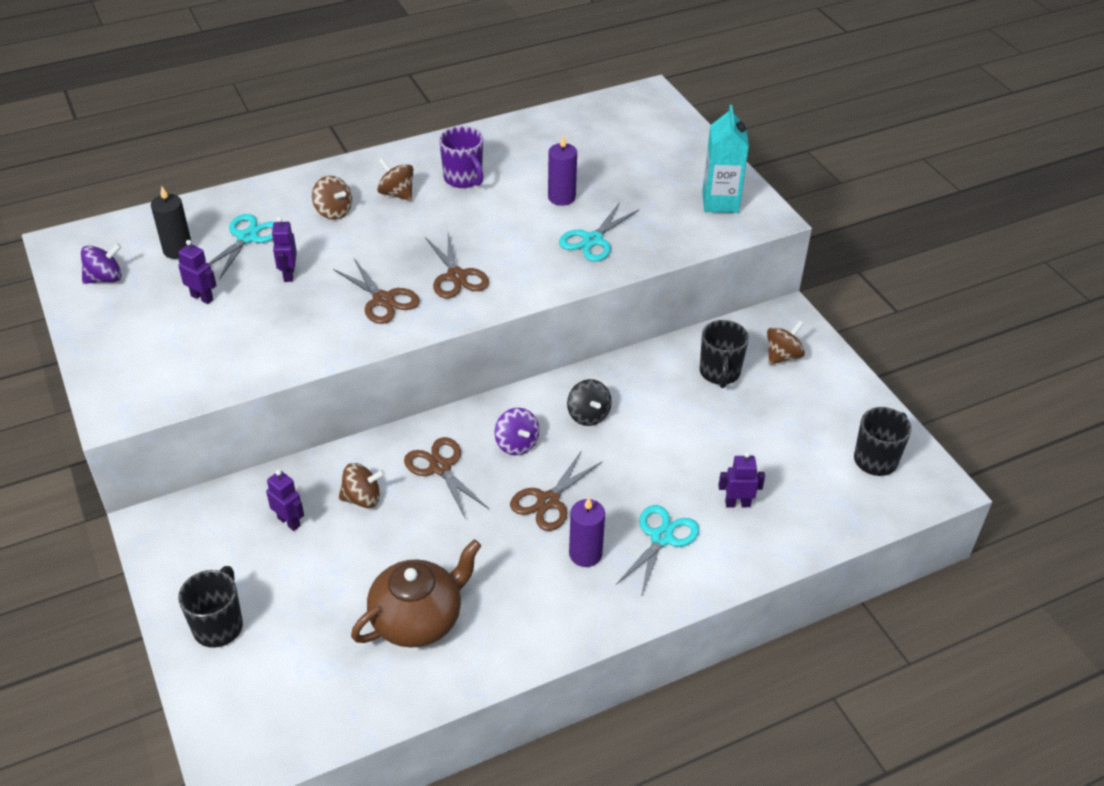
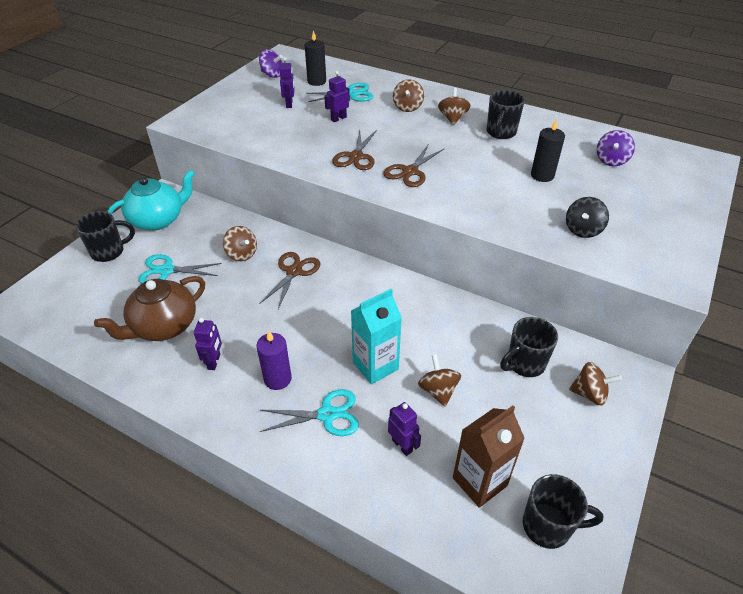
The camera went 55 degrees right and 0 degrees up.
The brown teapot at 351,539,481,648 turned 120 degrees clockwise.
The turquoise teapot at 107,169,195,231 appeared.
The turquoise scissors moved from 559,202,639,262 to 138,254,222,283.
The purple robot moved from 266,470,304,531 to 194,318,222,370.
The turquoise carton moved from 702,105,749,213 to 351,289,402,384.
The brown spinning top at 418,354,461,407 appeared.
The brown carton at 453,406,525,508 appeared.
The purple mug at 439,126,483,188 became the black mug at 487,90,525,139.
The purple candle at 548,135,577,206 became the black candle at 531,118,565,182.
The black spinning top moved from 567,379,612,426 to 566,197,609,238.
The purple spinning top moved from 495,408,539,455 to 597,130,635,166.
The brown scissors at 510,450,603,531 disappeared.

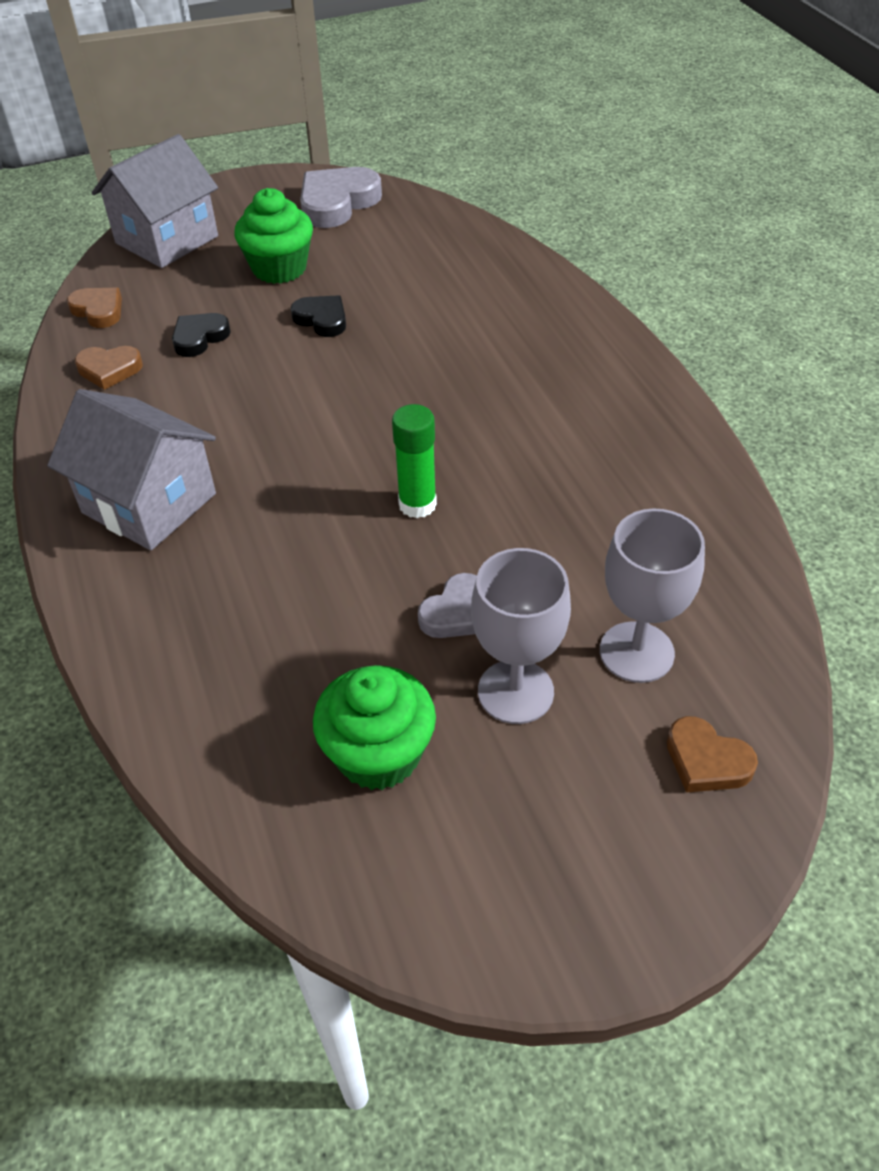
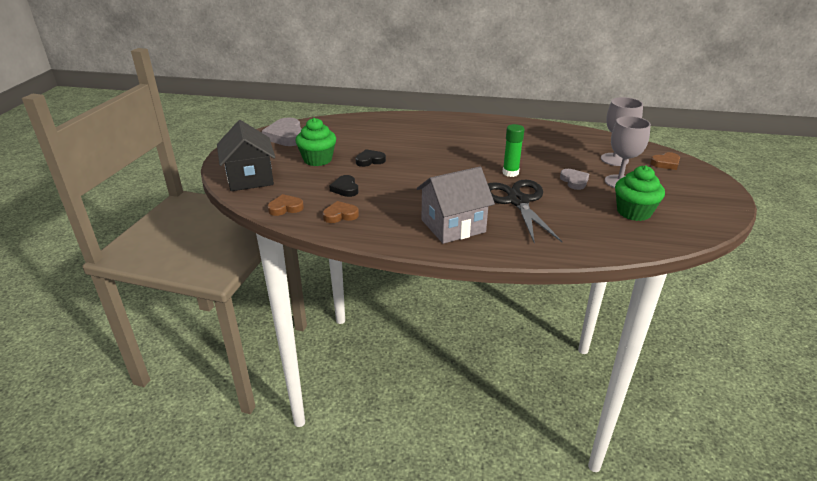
The camera went 60 degrees left and 15 degrees down.
The grey house at 92,134,218,268 became the black house at 217,120,275,191.
The brown heart at 75,346,143,390 turned 135 degrees counterclockwise.
The black scissors at 488,180,562,244 appeared.

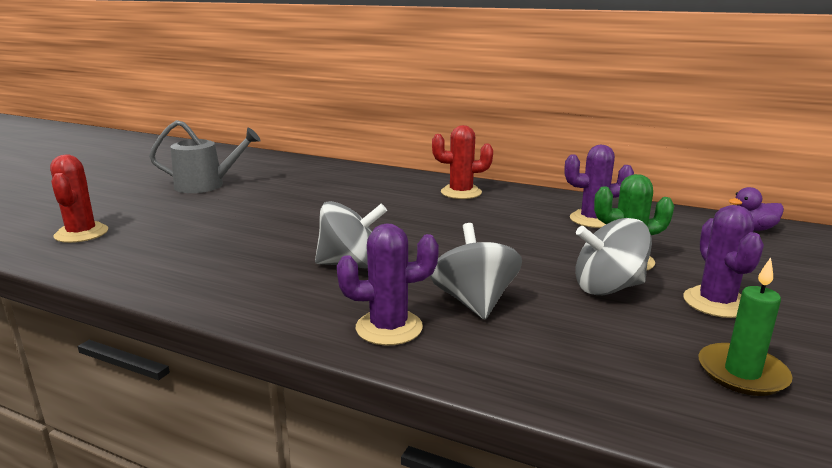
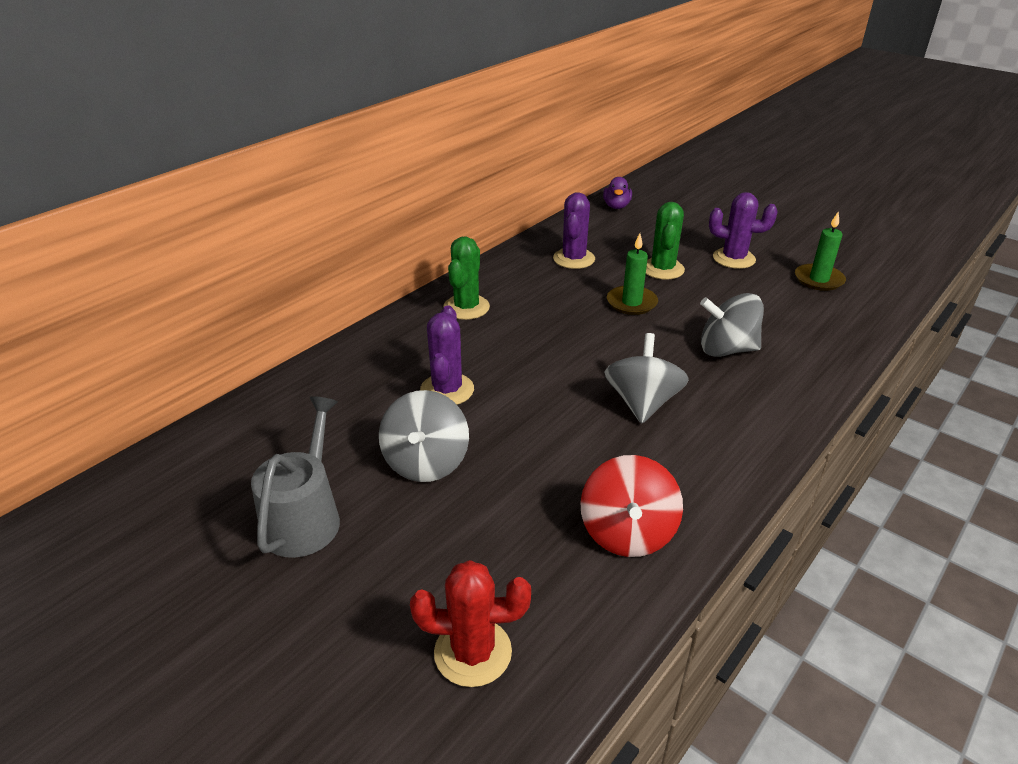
The camera went 75 degrees left and 15 degrees up.
The grey spinning top moved from 575,218,652,295 to 379,390,469,482.
The purple cactus moved from 337,223,439,345 to 420,305,474,405.
The red cactus at 432,125,493,199 became the green cactus at 443,236,490,320.
The red spinning top at 580,455,683,557 appeared.
The green candle at 607,233,658,315 appeared.

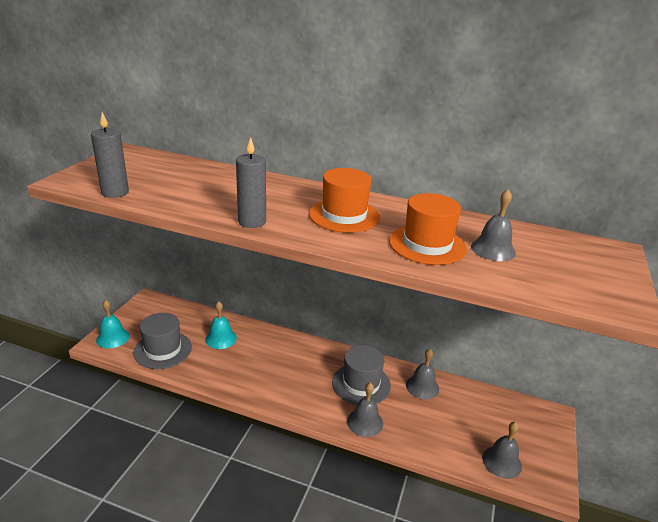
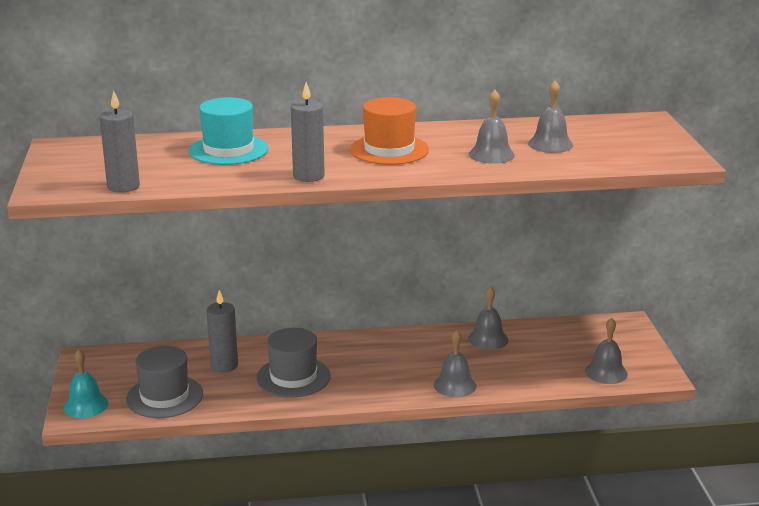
The camera went 25 degrees left and 5 degrees down.
The turquoise hat at 189,97,269,165 appeared.
The turquoise bell at 205,301,237,349 was replaced by the grey candle at 206,290,238,372.
The grey hat moved from 332,345,391,405 to 256,328,331,398.
The orange hat at 389,193,467,265 was replaced by the grey bell at 469,89,515,164.

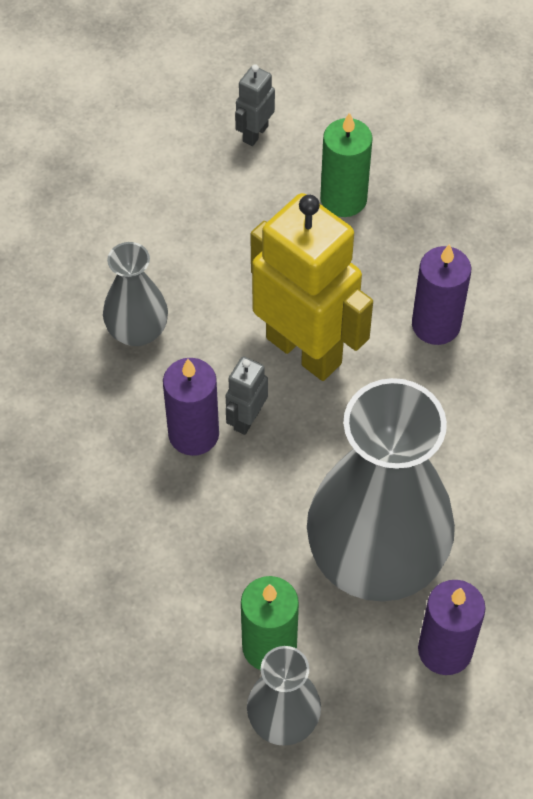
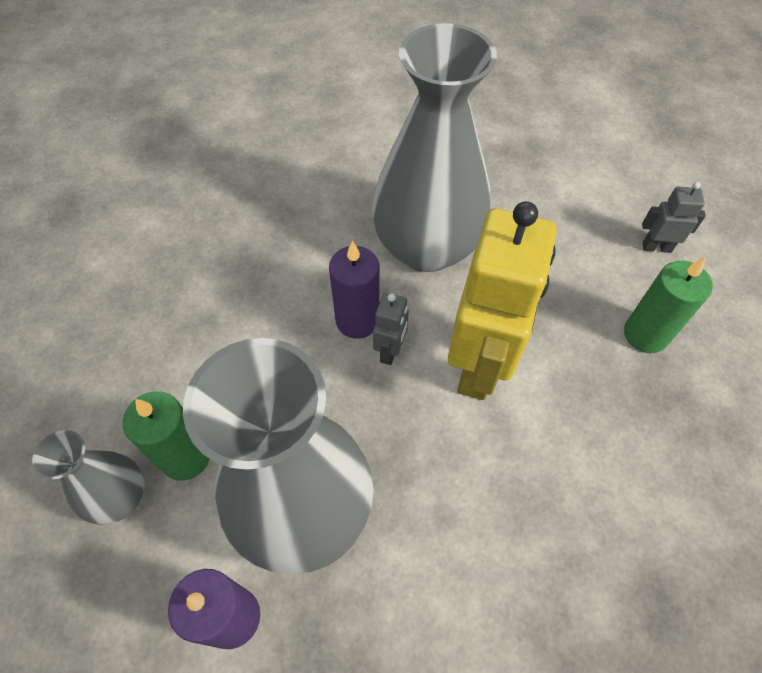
The camera went 65 degrees right and 0 degrees up.
The grey vase at 103,242,168,346 changed to 2.05 times the size.
The grey robot at 226,356,268,435 turned 105 degrees clockwise.
The purple candle at 412,244,471,345 disappeared.

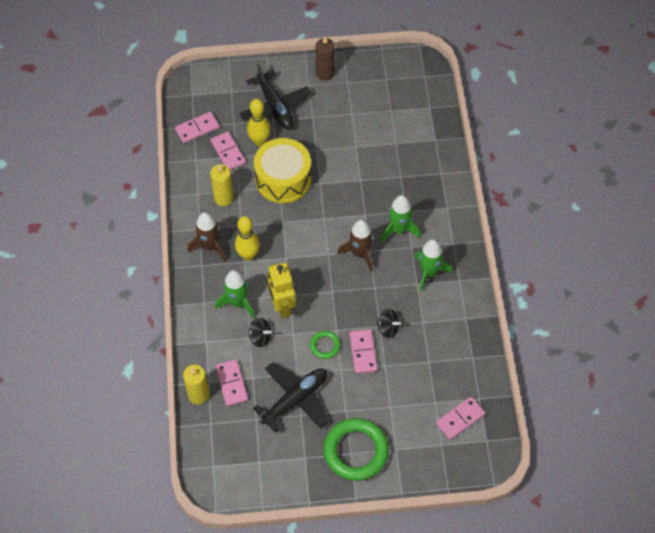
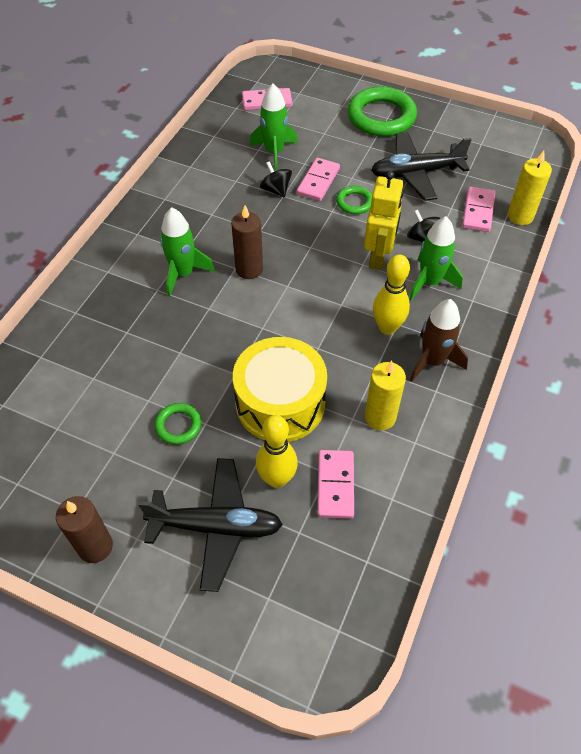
The camera went 150 degrees left and 5 degrees down.
The black plane at 239,63,312,129 turned 90 degrees clockwise.
The green ring at 155,403,201,445 appeared.
The brown rocket at 337,220,373,272 was replaced by the brown candle at 231,205,263,279.
The green rocket moved from 414,239,452,292 to 250,84,298,171.
The pink domino at 175,112,219,143 disappeared.

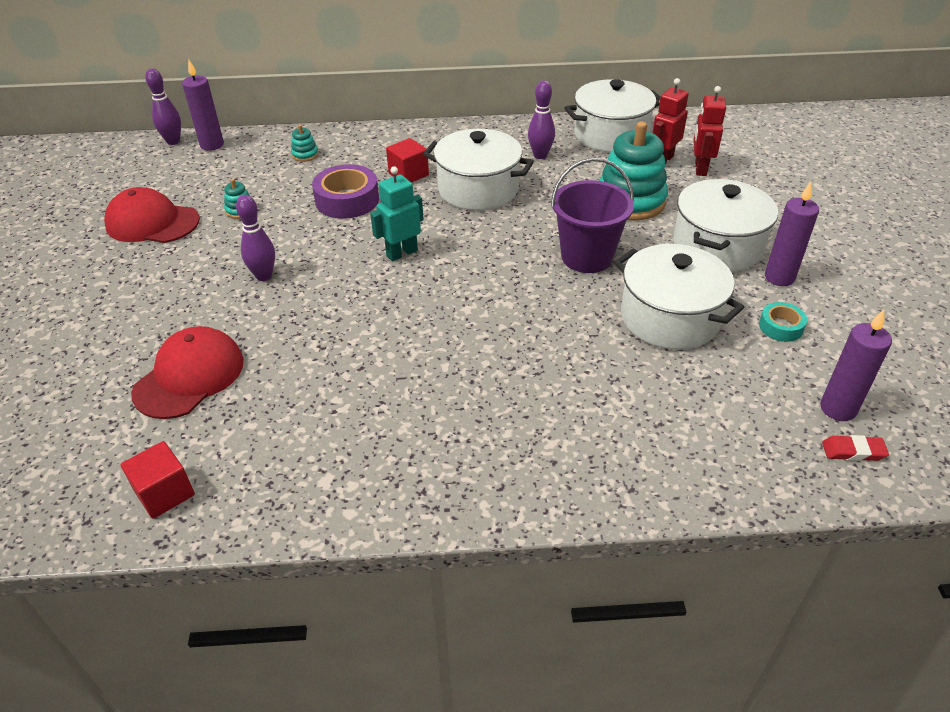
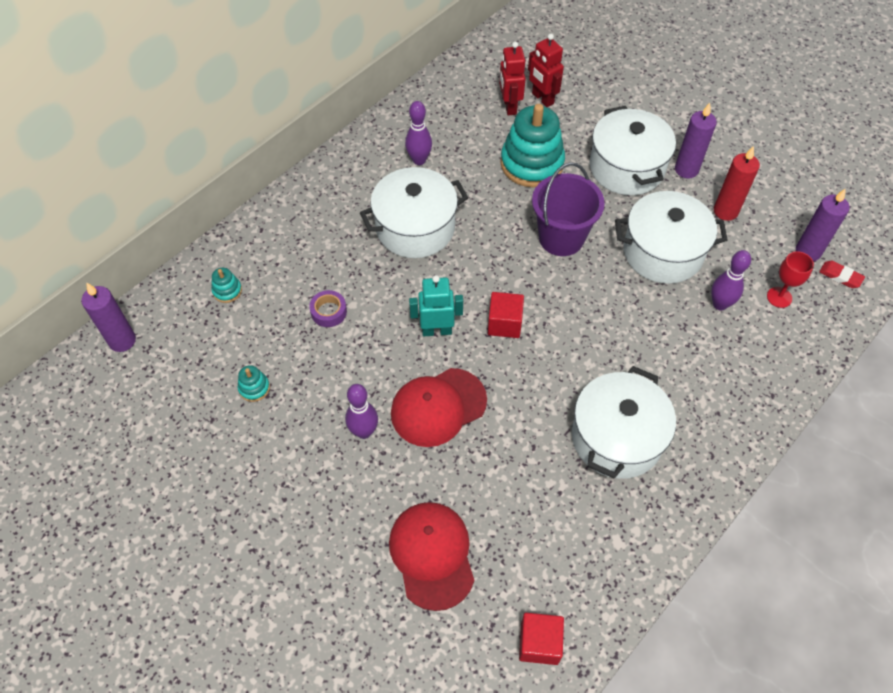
The camera went 45 degrees left and 15 degrees up.
The purple tape at 312,164,379,219 changed to 0.55 times the size.
The red cap moved from 104,187,200,243 to 391,368,487,447.
The turquoise robot at 370,166,424,261 turned 75 degrees clockwise.
The red cube moved from 386,138,429,183 to 488,292,524,338.
The white pot moved from 564,79,661,152 to 572,366,676,479.
The purple bowling pin moved from 145,68,181,145 to 711,250,751,311.
The turquoise tape at 759,302,807,342 was replaced by the red candle at 714,146,760,221.
The red goblet at 767,251,814,308 appeared.
The red eraser at 822,435,889,461 turned 75 degrees clockwise.

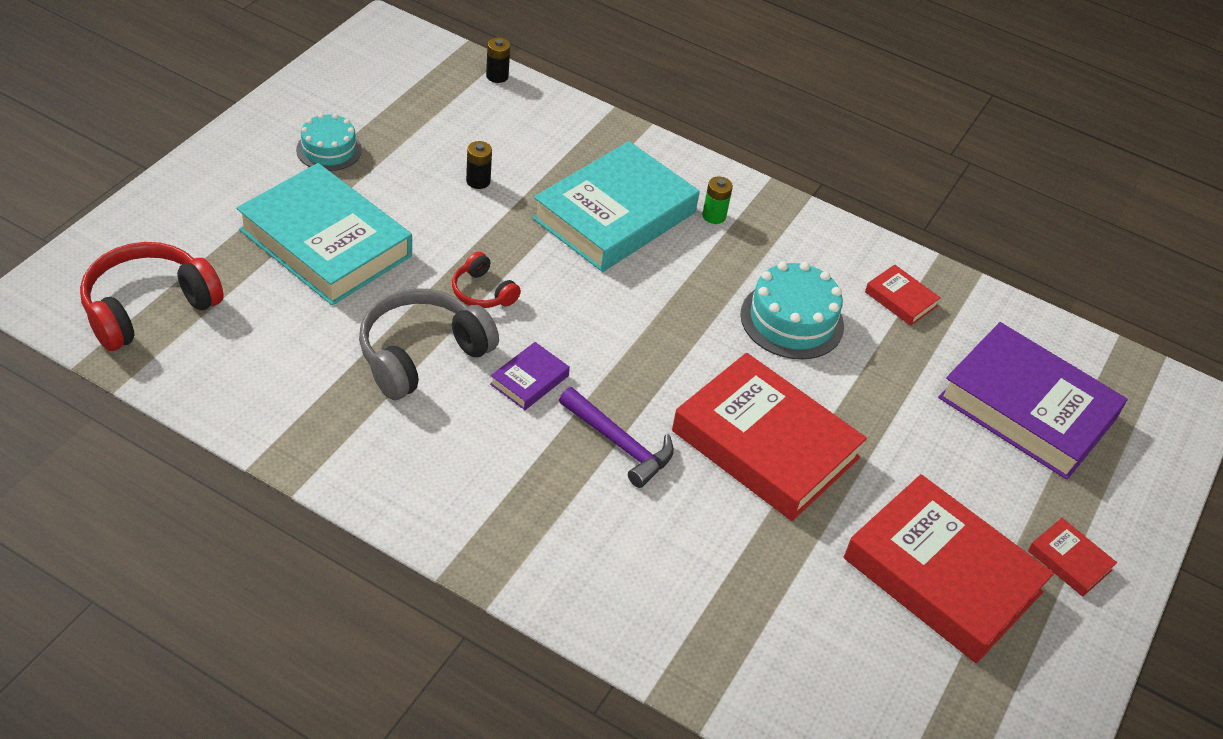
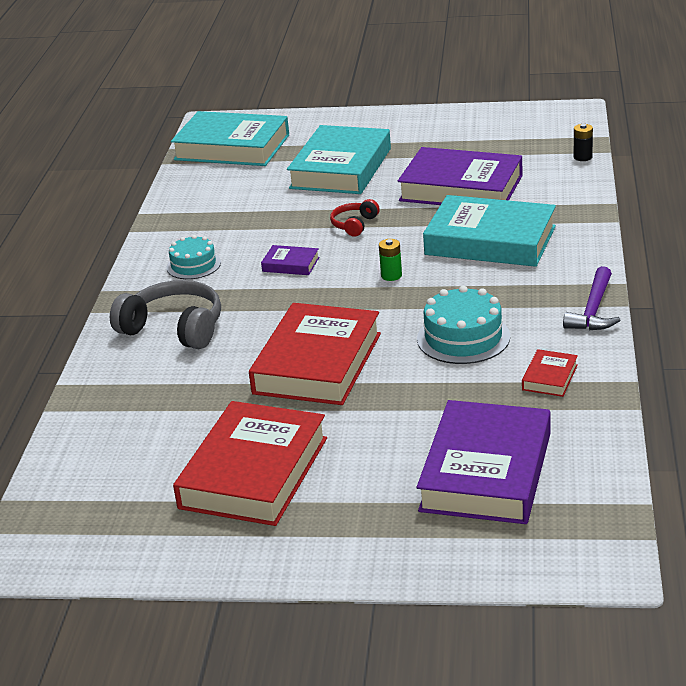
The camera went 75 degrees right and 15 degrees down.
The grey headphones moved from 359,288,499,400 to 110,280,221,349.
The turquoise cake moved from 296,113,362,171 to 167,235,221,279.
The red headphones at 80,242,224,351 was replaced by the turquoise book at 171,111,289,166.
The green battery moved from 702,177,733,224 to 379,239,402,281.
The black battery at 466,141,492,189 was replaced by the purple book at 398,147,523,205.
The purple hammer moved from 559,387,674,488 to 563,266,620,330.
The red book at 1028,518,1117,597 disappeared.

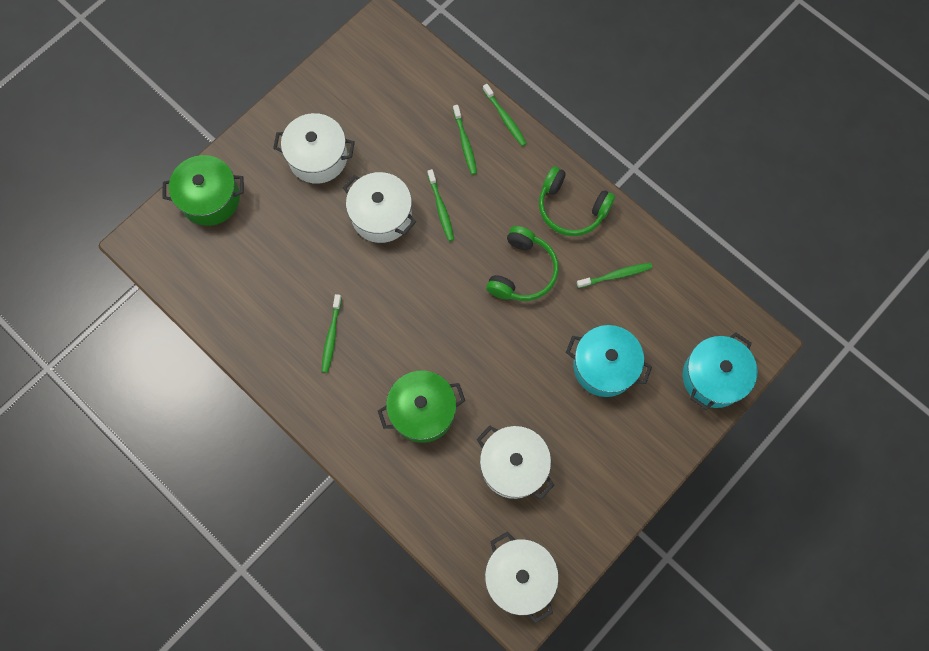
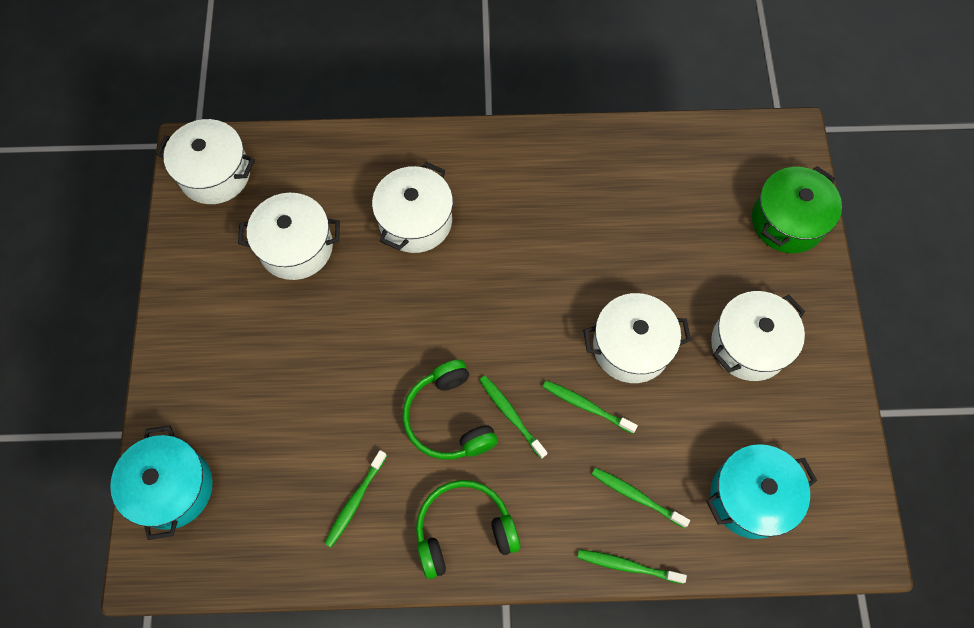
The camera went 135 degrees right and 5 degrees down.
The green pot at 378,371,465,443 became the white pot at 372,162,453,253.
The green toothbrush moved from 322,294,342,373 to 479,376,547,459.
The turquoise pot moved from 566,325,652,397 to 706,444,817,539.

